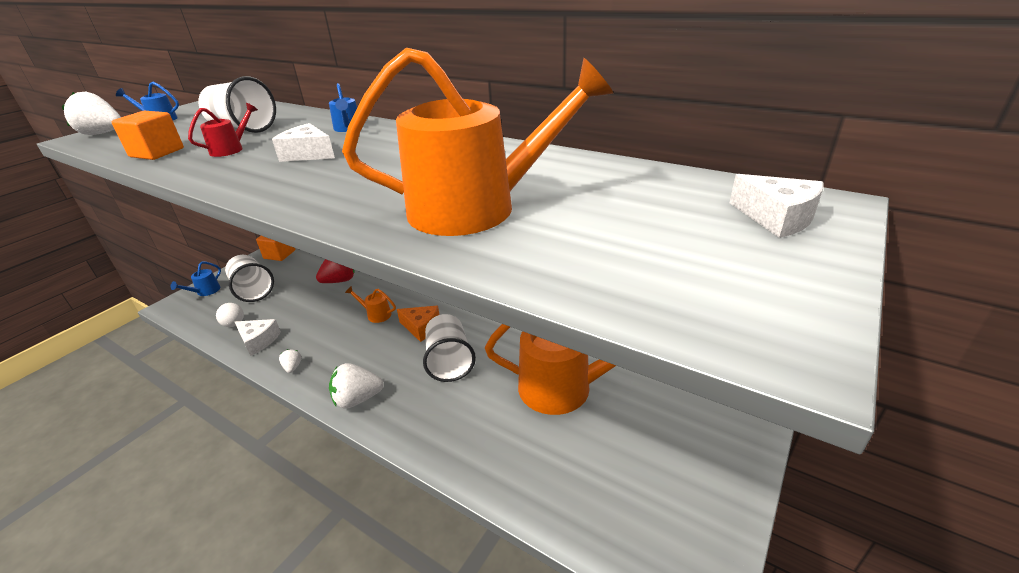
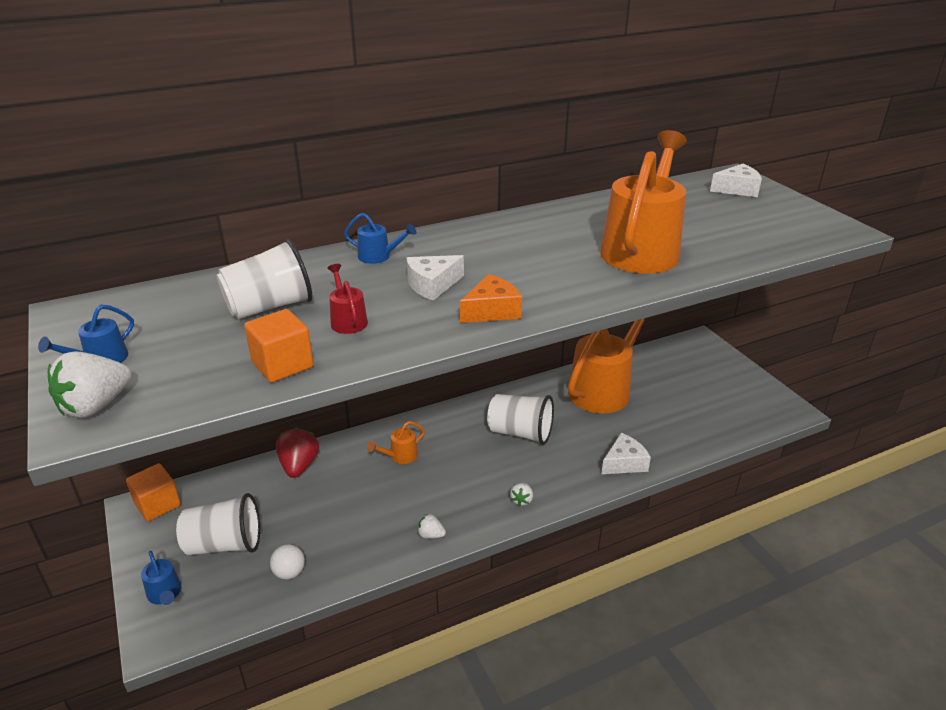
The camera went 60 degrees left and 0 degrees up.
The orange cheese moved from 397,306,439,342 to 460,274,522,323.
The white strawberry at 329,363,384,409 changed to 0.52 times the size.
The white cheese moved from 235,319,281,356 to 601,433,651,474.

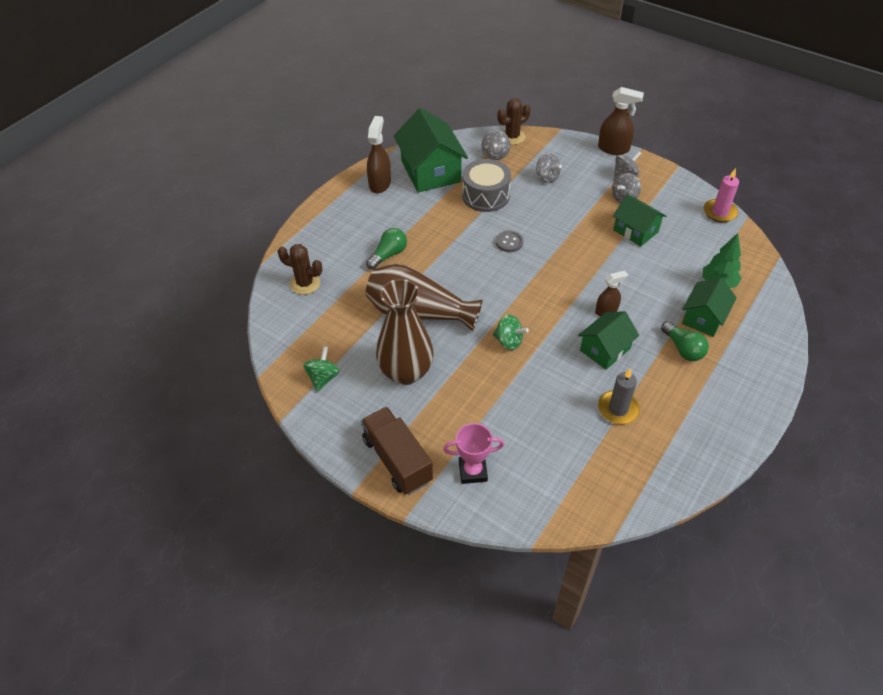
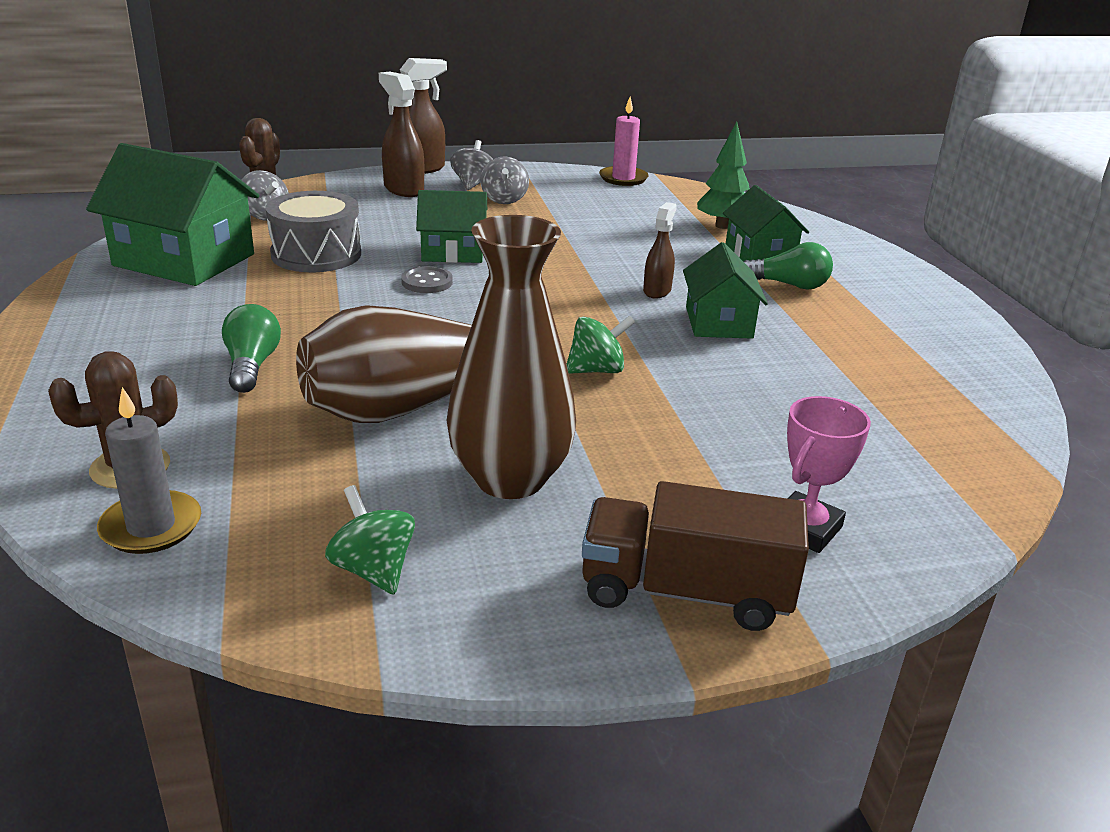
The camera went 50 degrees left and 20 degrees down.
The grey candle moved from 598,369,640,424 to 97,387,201,554.
The brown spray bottle moved from 367,116,391,193 to 379,71,424,197.
The green house moved from 613,194,667,247 to 416,190,487,263.
The grey spinning top at 536,153,562,183 disappeared.

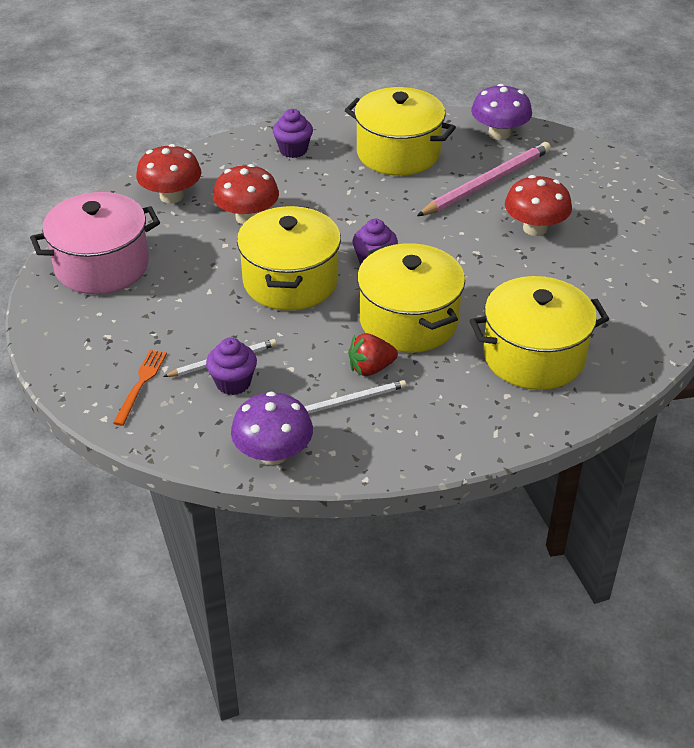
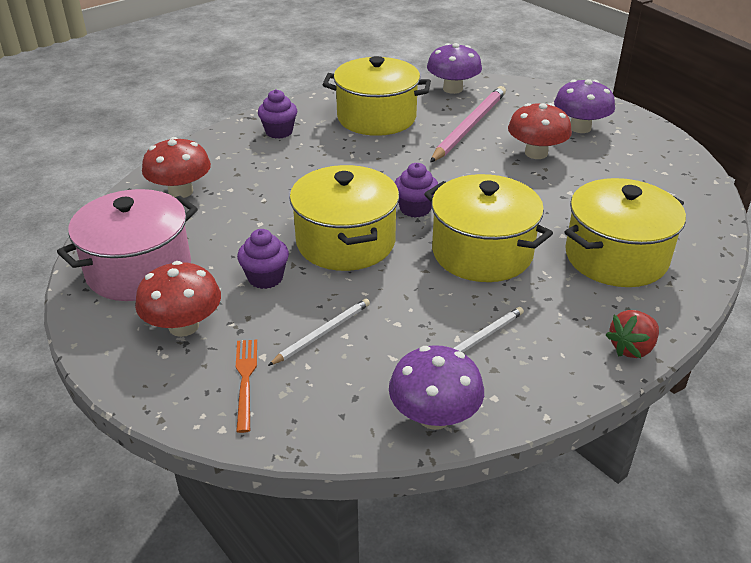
The camera went 20 degrees left and 5 degrees down.
The red mushroom moved from 213,164,279,224 to 135,261,221,337.
The purple cupcake moved from 206,338,257,395 to 237,229,289,289.
The purple mushroom at 554,79,615,133 appeared.
The red strawberry moved from 348,333,398,376 to 606,310,659,358.

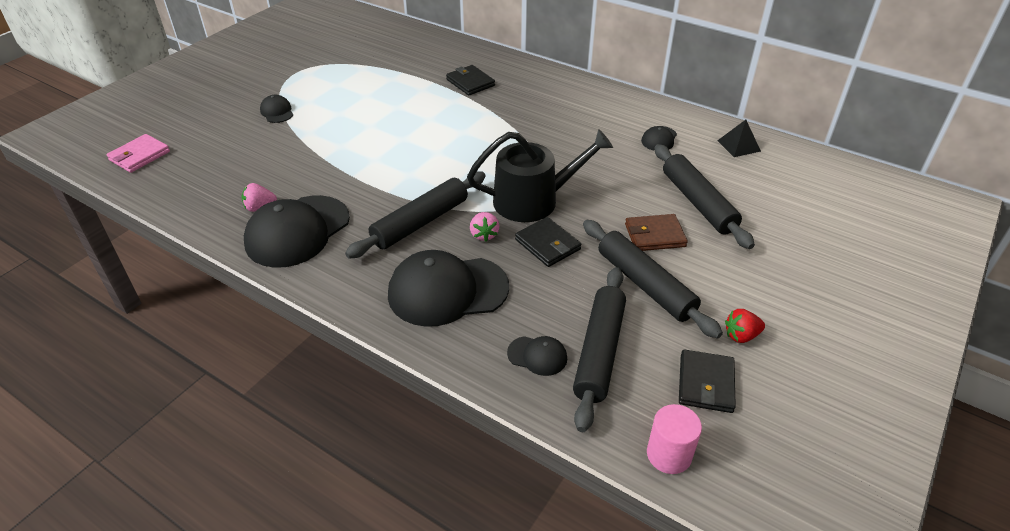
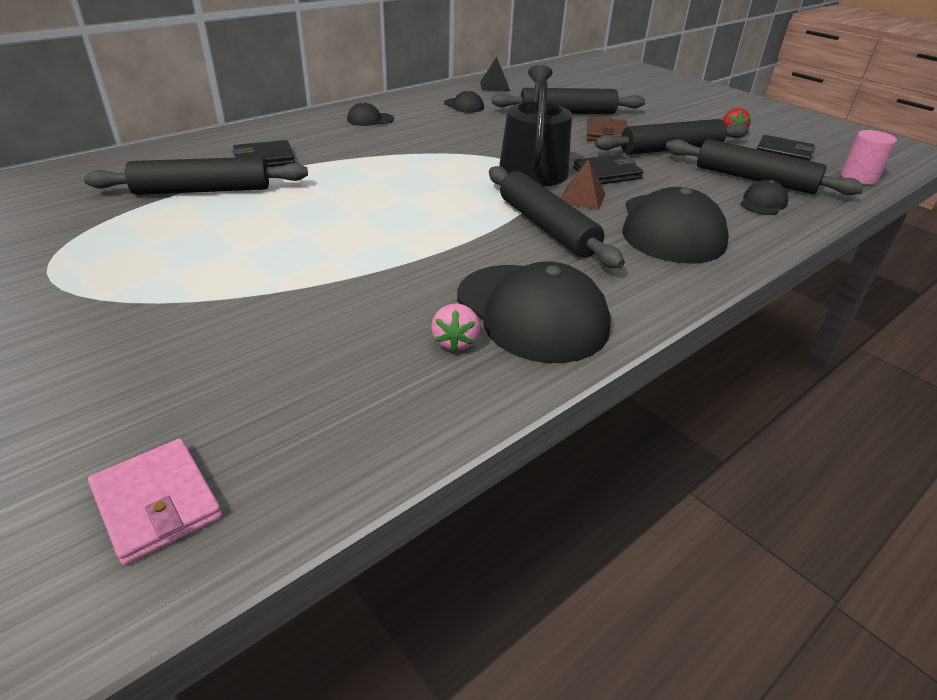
The camera went 75 degrees left and 5 degrees down.
The black rolling pin at 84,157,308,195 appeared.
The black cap moved from 260,95,293,123 to 347,102,394,126.
The pink strawberry at 470,212,499,242 was replaced by the brown pyramid at 561,159,606,210.

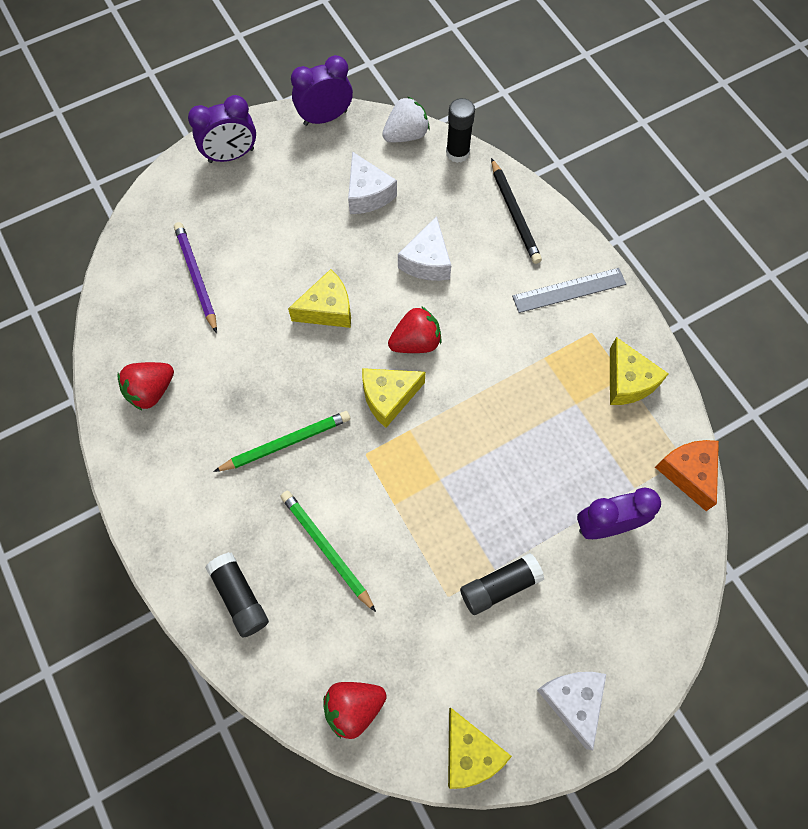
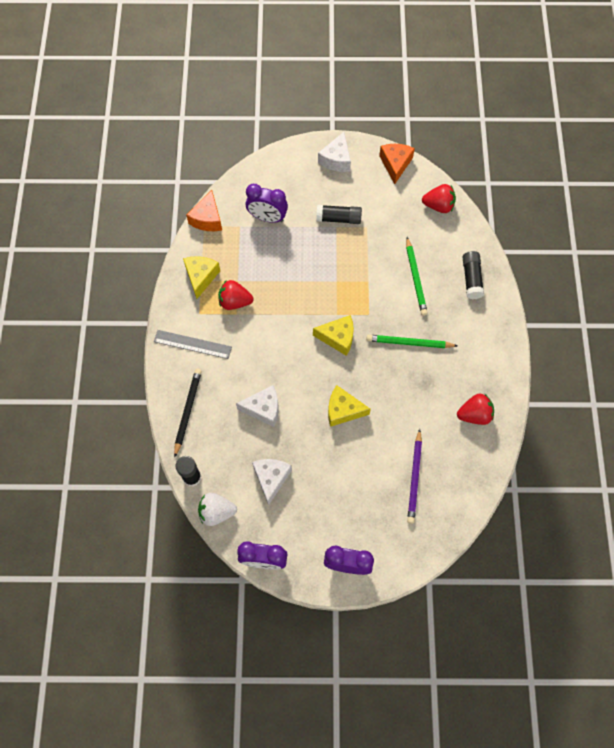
The camera went 150 degrees left and 0 degrees up.
The red strawberry moved from 388,306,442,353 to 218,280,253,310.
The white cheese at 398,216,451,281 turned 45 degrees clockwise.
The yellow cheese at 448,708,512,789 became the orange cheese at 379,144,415,184.

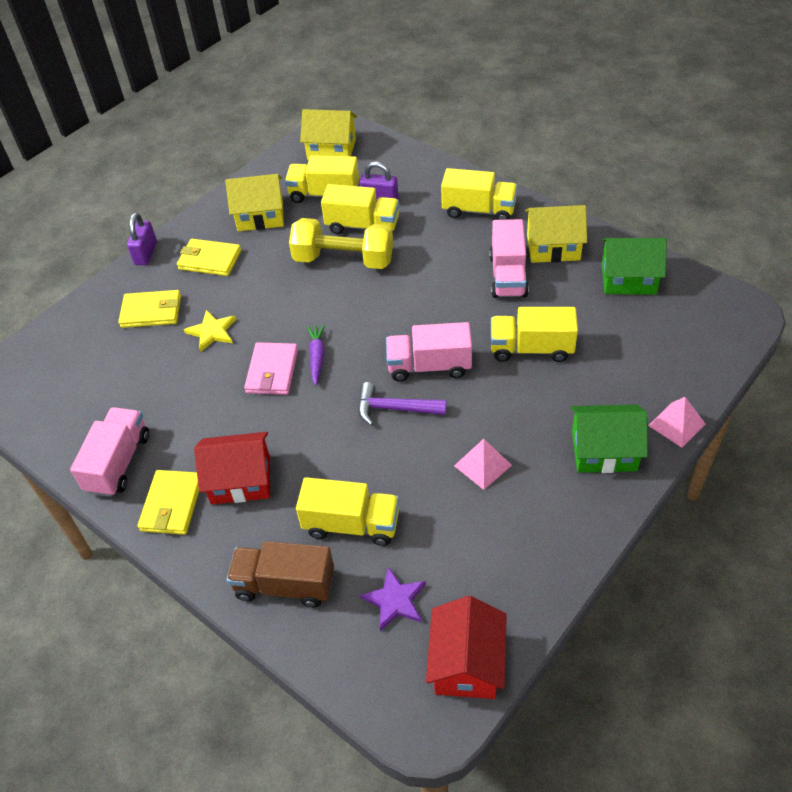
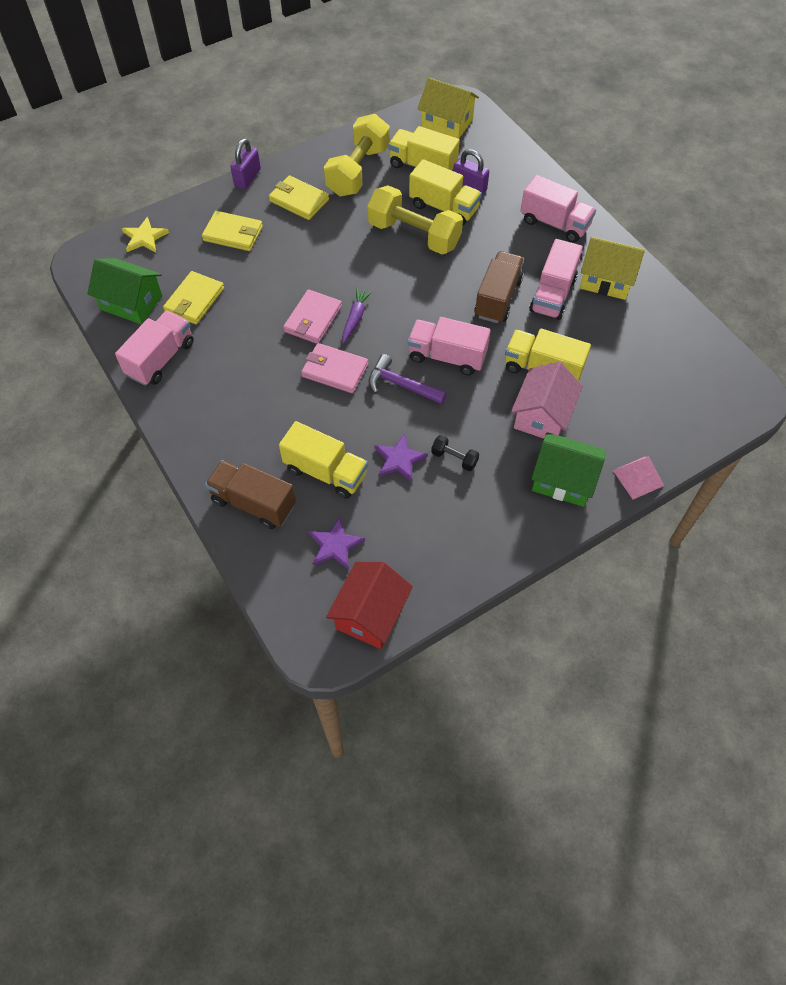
The camera went 15 degrees right and 10 degrees up.
The green house moved from 602,238,667,295 to 87,258,163,324.
The yellow star moved from 184,310,236,352 to 122,217,169,252.
The yellow wallet moved from 137,470,199,535 to 163,271,224,324.
The pink wallet at 301,343,368,393 appeared.
The yellow house at 225,174,284,231 was replaced by the yellow dumbbell at 324,114,390,196.
The purple star at 374,433,428,482 appeared.
The pink pyramid at 454,439,512,490 was replaced by the black dumbbell at 431,435,479,471.
The brown truck at 474,251,524,323 appeared.
The pink house at 511,362,583,439 appeared.
The yellow truck at 441,168,517,220 became the pink truck at 520,175,596,243.
The red house at 194,432,270,505 disappeared.

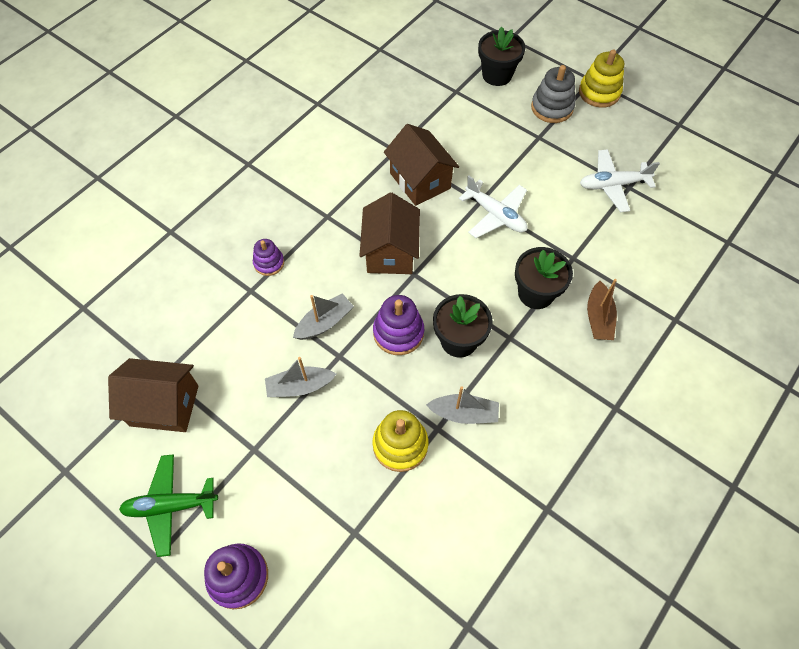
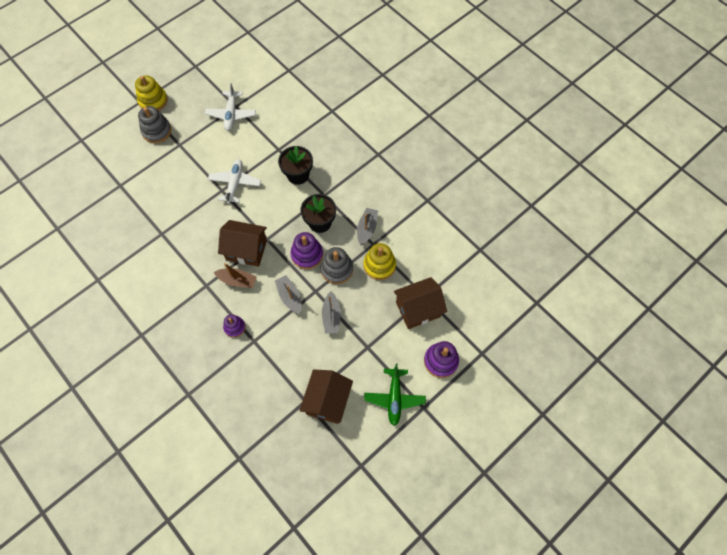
The camera went 80 degrees left and 5 degrees up.
The white plane at 459,176,528,238 turned 45 degrees counterclockwise.
The brown boat moved from 587,279,617,340 to 214,263,257,288.
The grey stacking toy at 321,247,353,284 appeared.
The brown house moved from 384,124,459,206 to 394,277,447,329.
The black flower pot at 478,26,525,86 disappeared.

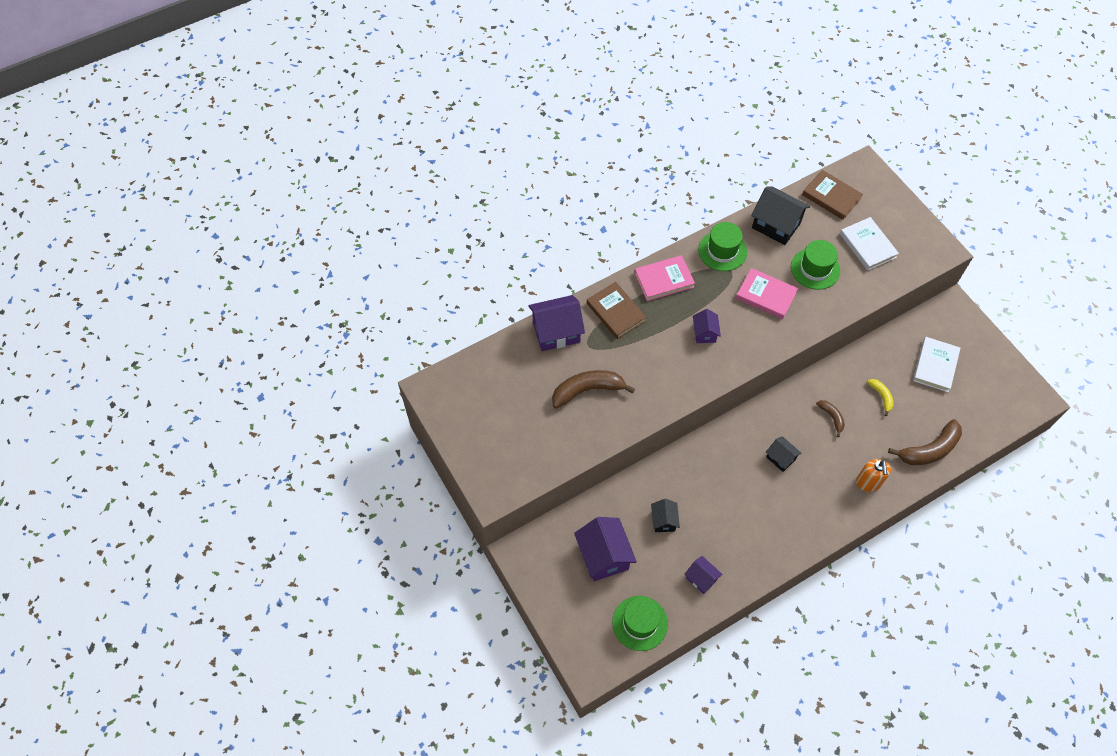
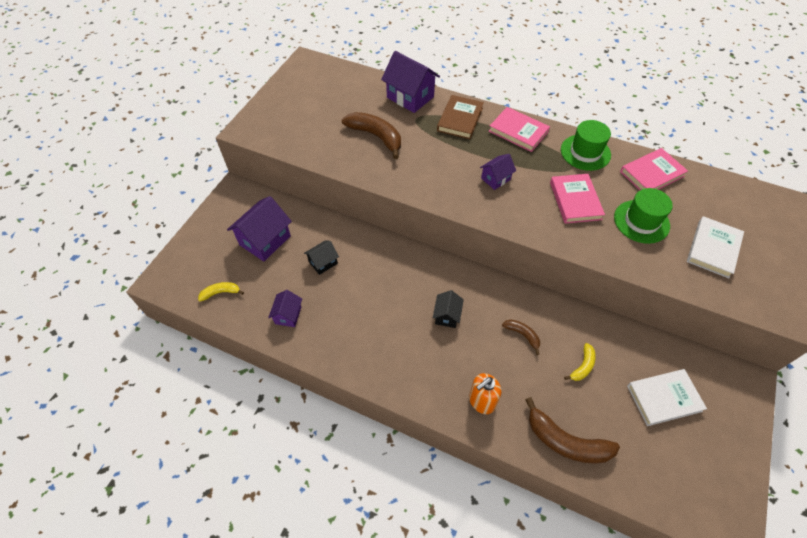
The camera went 55 degrees right and 5 degrees down.
The green hat at 612,596,668,651 was replaced by the yellow banana at 198,282,244,302.
The brown banana at 816,400,845,437 turned 75 degrees counterclockwise.
The black house at 751,187,811,245 was replaced by the pink book at 620,148,688,190.
The brown book at 802,170,863,220 disappeared.

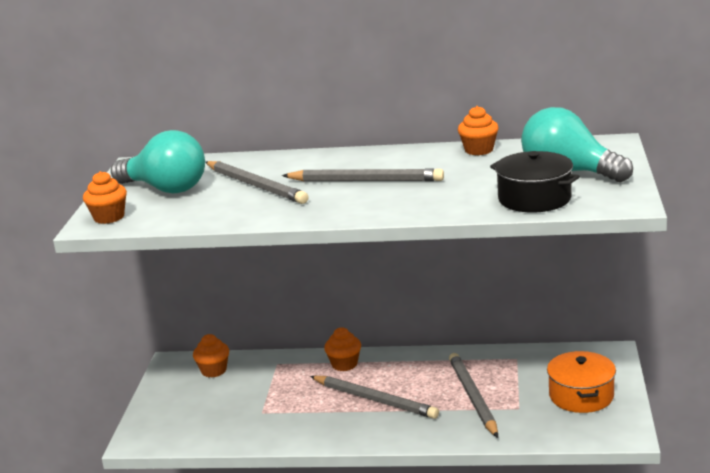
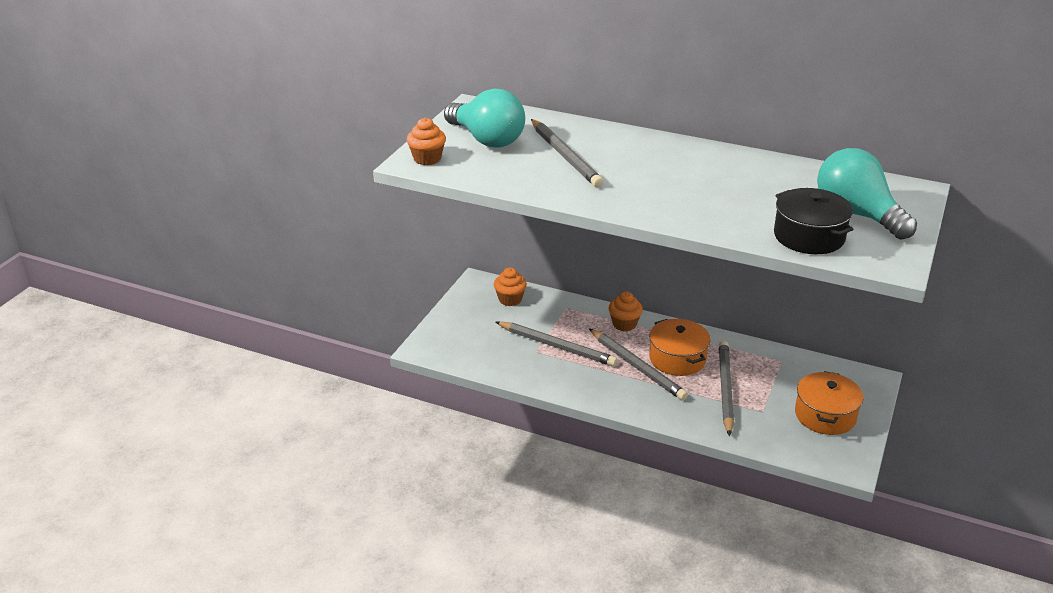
The camera went 15 degrees right and 10 degrees up.
The grey pencil moved from 282,169,444,181 to 496,321,617,366.
The orange pot at 649,319,710,376 appeared.
The orange cupcake at 458,106,499,155 disappeared.

